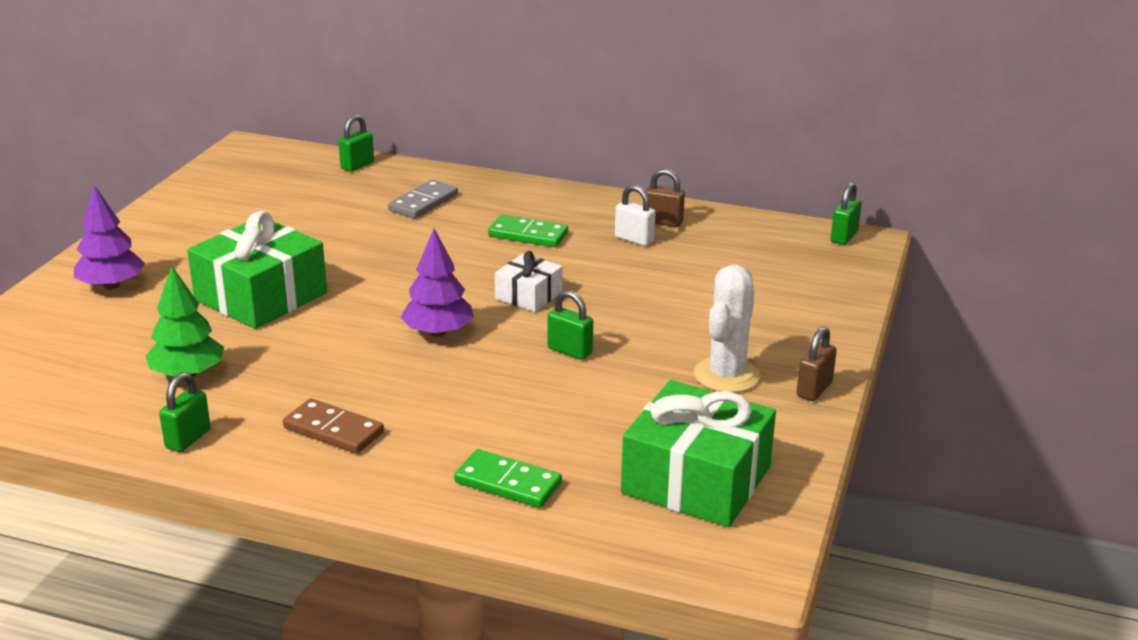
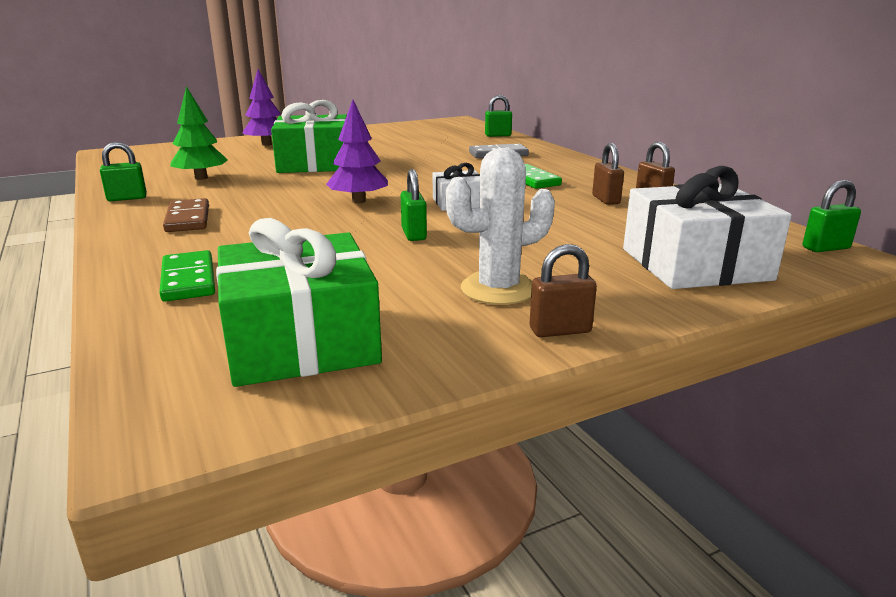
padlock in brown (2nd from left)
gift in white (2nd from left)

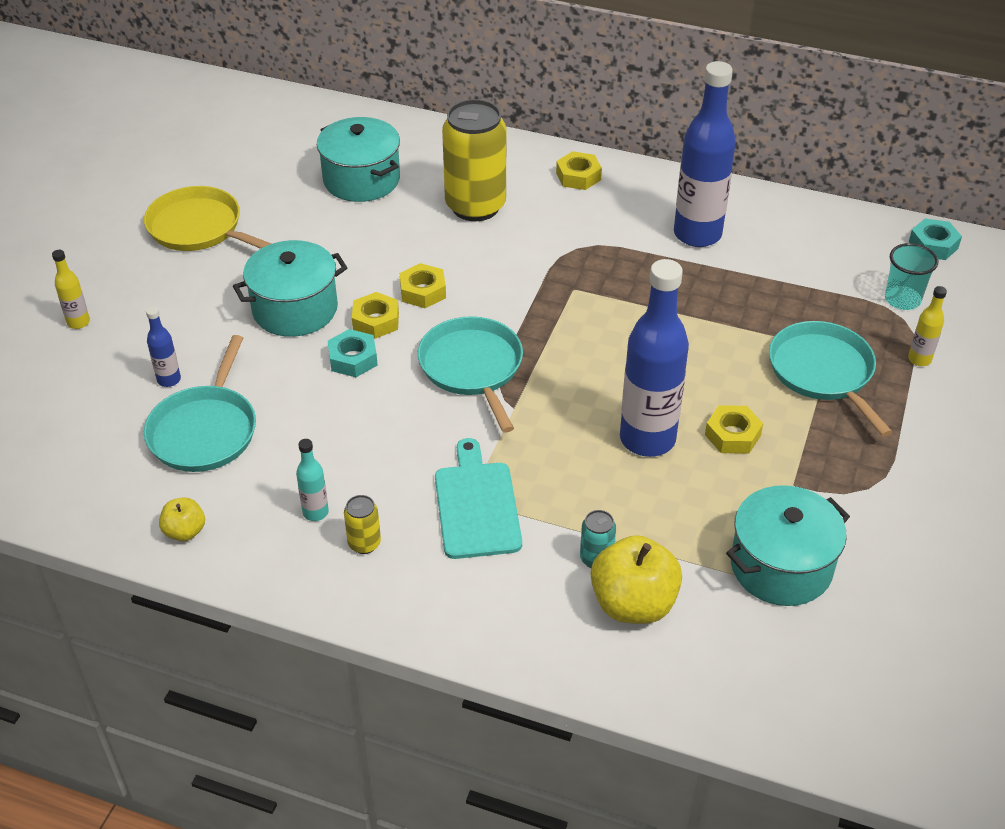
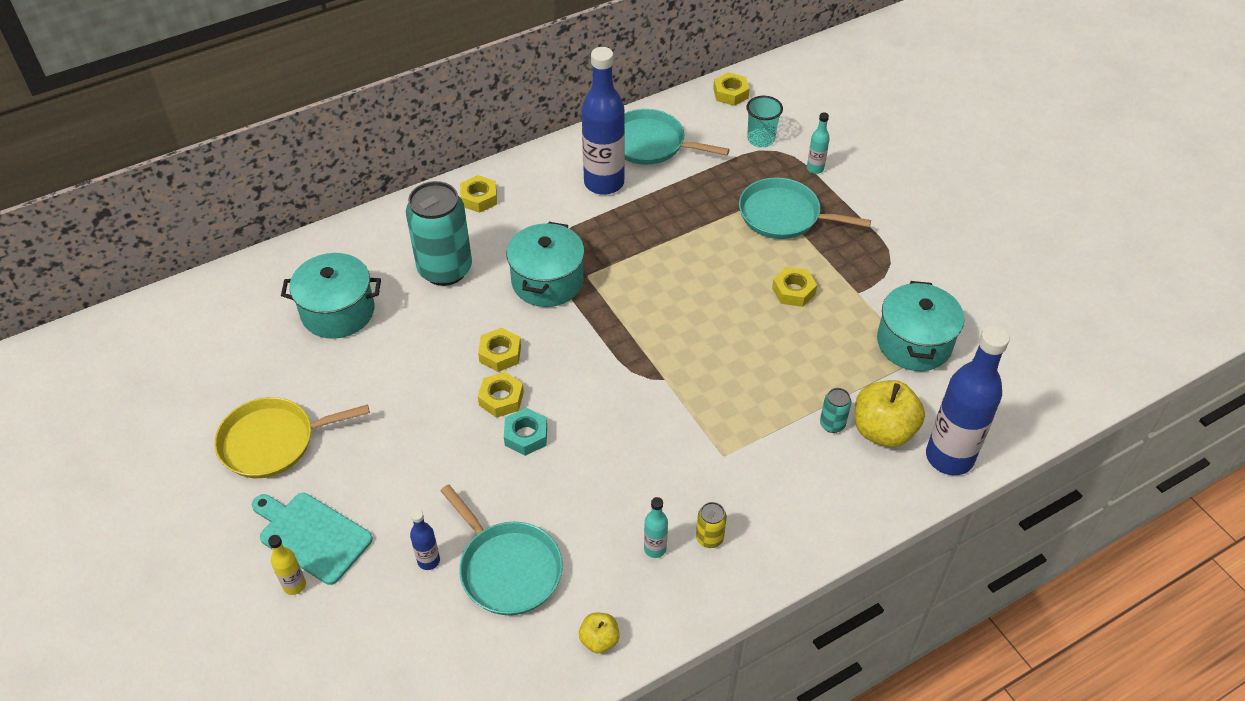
pot in turquoise (2nd from left)
pan in turquoise (2nd from left)
cutting board in turquoise
can in turquoise (1st from left)
bottle in blue (3rd from left)
bottle in turquoise (2nd from left)
nut in yellow (4th from left)

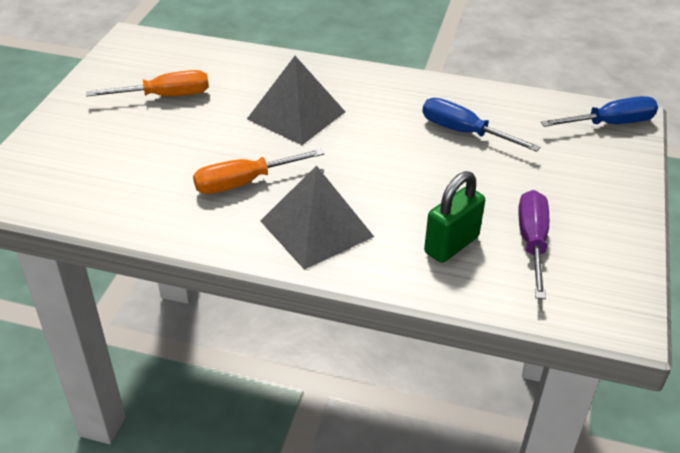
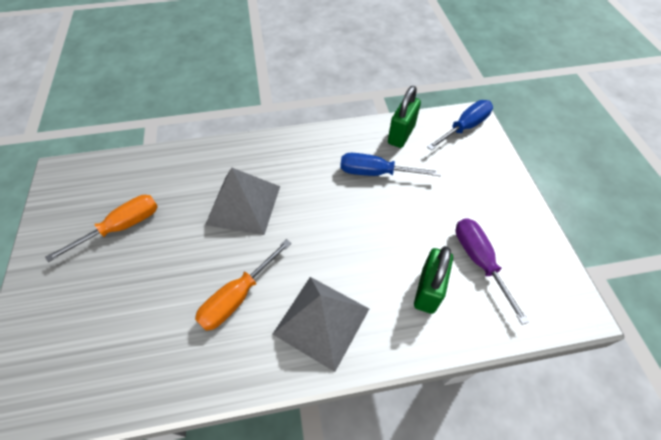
padlock in green (1st from left)

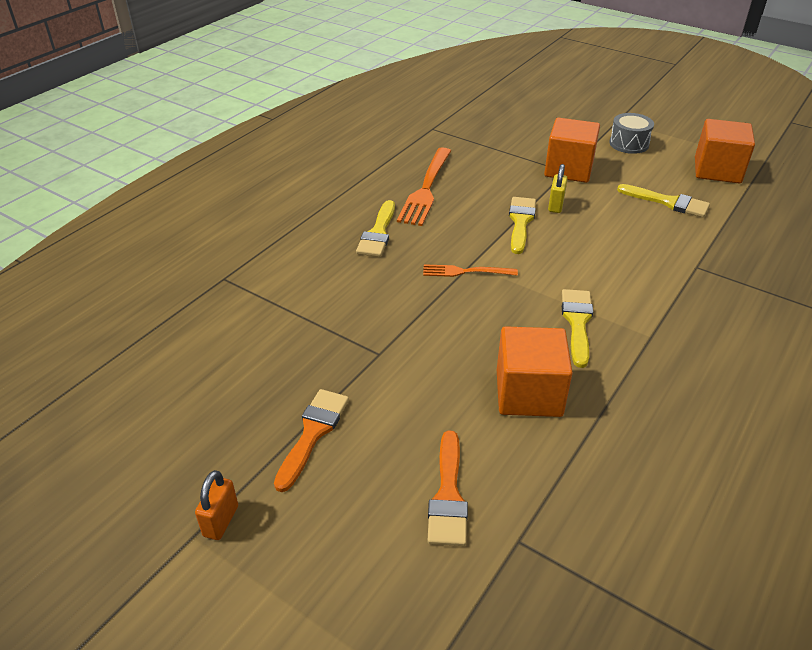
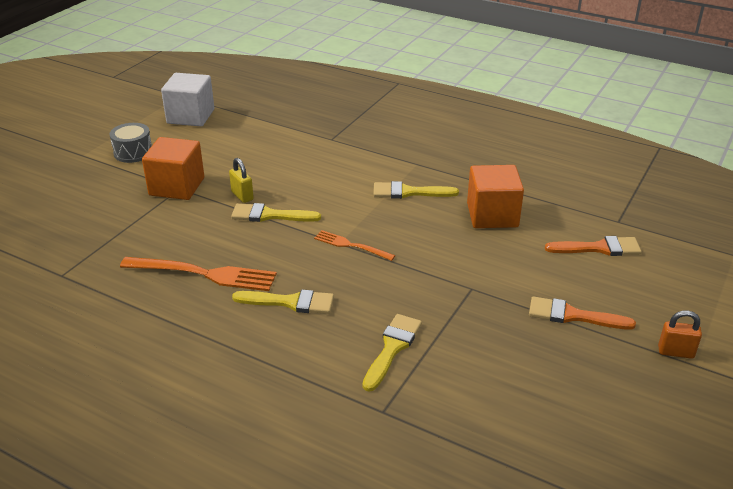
fork in orange (2nd from left)
padlock in yellow
brush in yellow (3rd from left)
cube in white

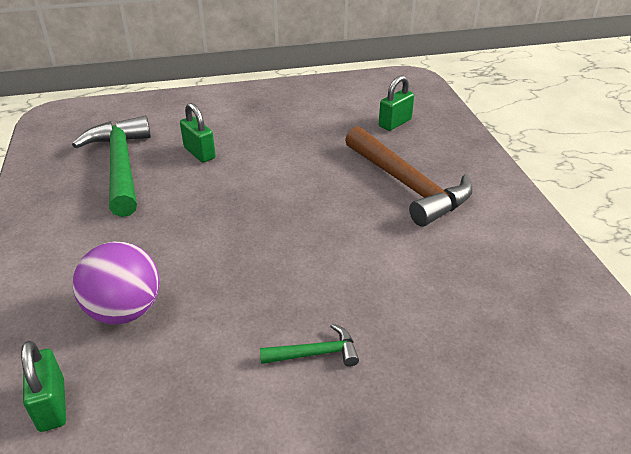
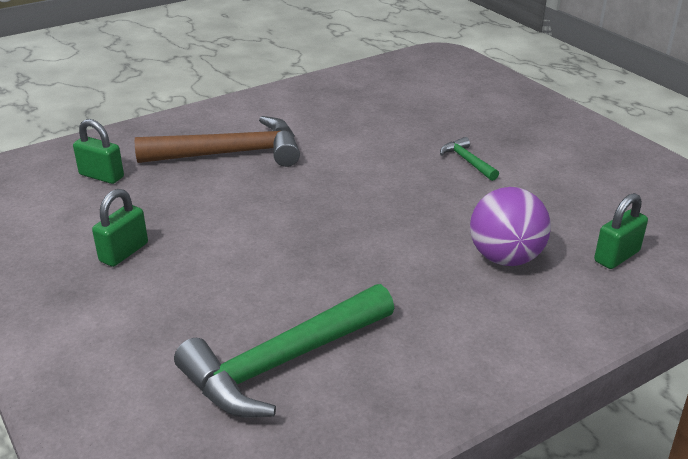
padlock in green (2nd from left)
hammer in brown

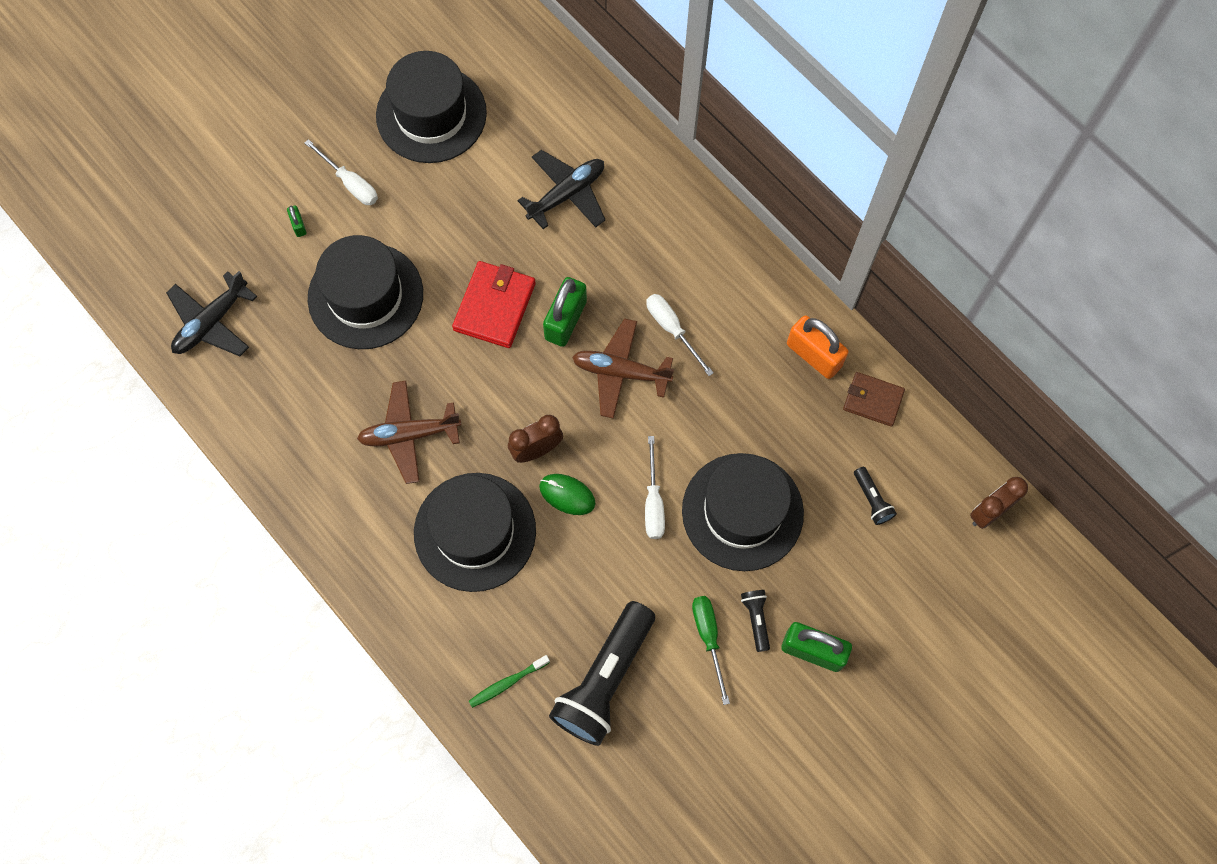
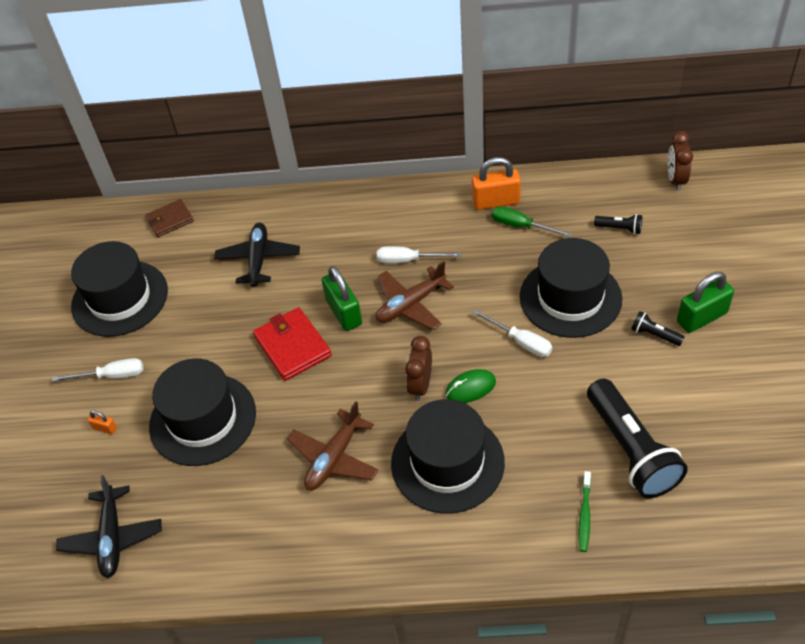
padlock in orange (1st from left)
screwdriver in green
wallet in brown

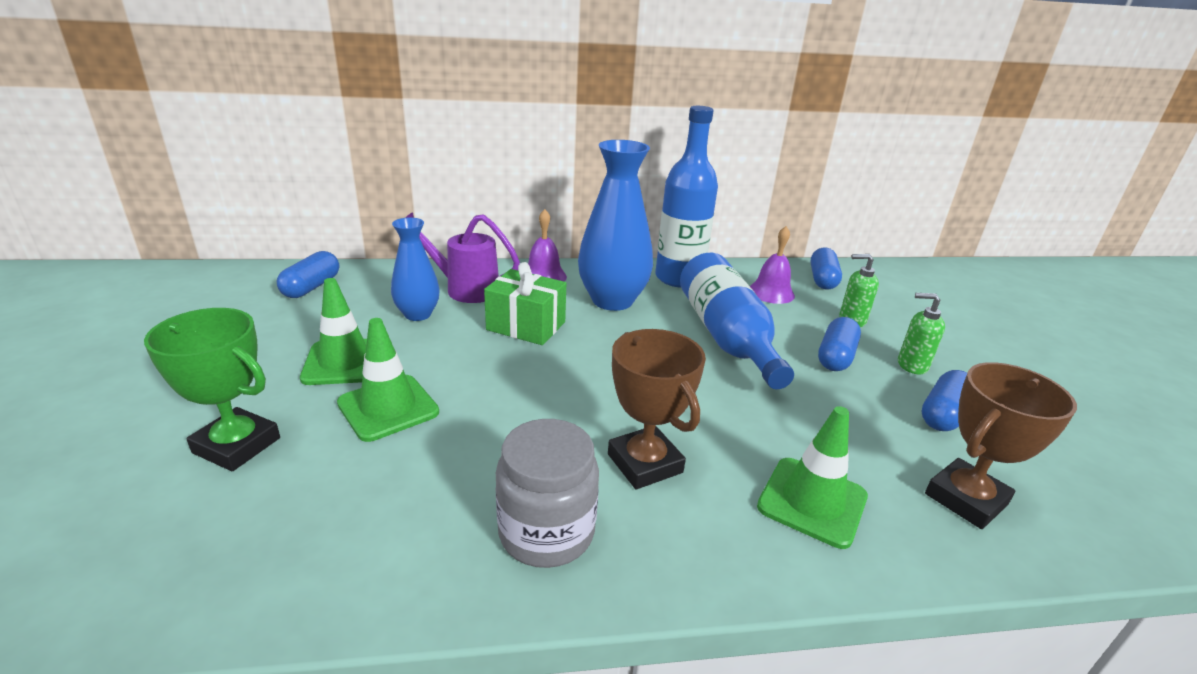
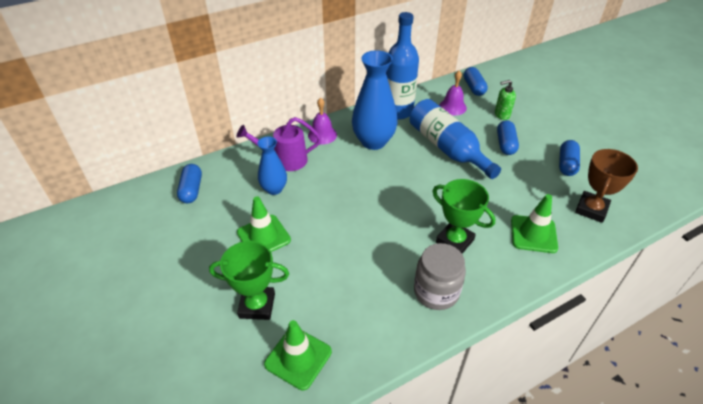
traffic cone in green (2nd from left)
gift in green
trophy in green (2nd from left)
soap dispenser in green (2nd from left in the first image)

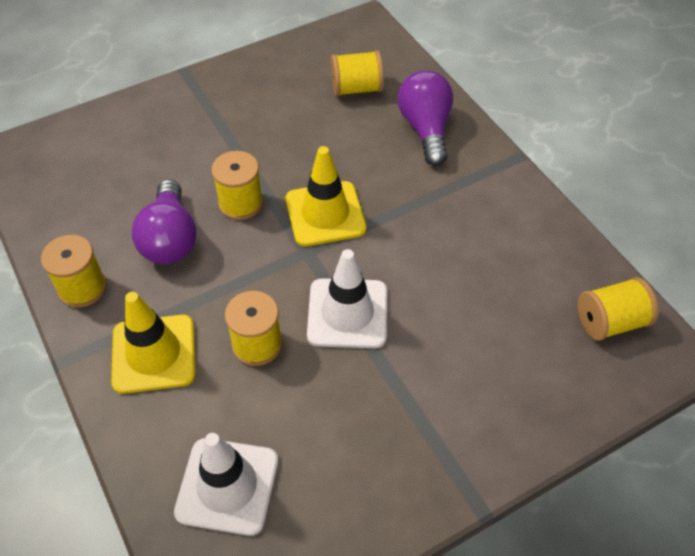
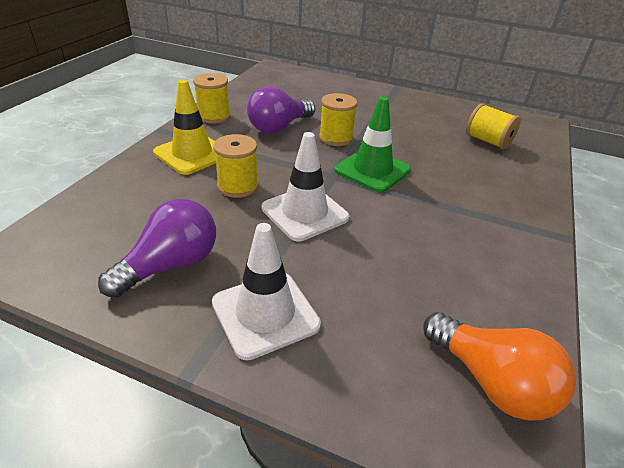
traffic cone in white (1st from left)
traffic cone in green
light bulb in purple (1st from left)
light bulb in orange

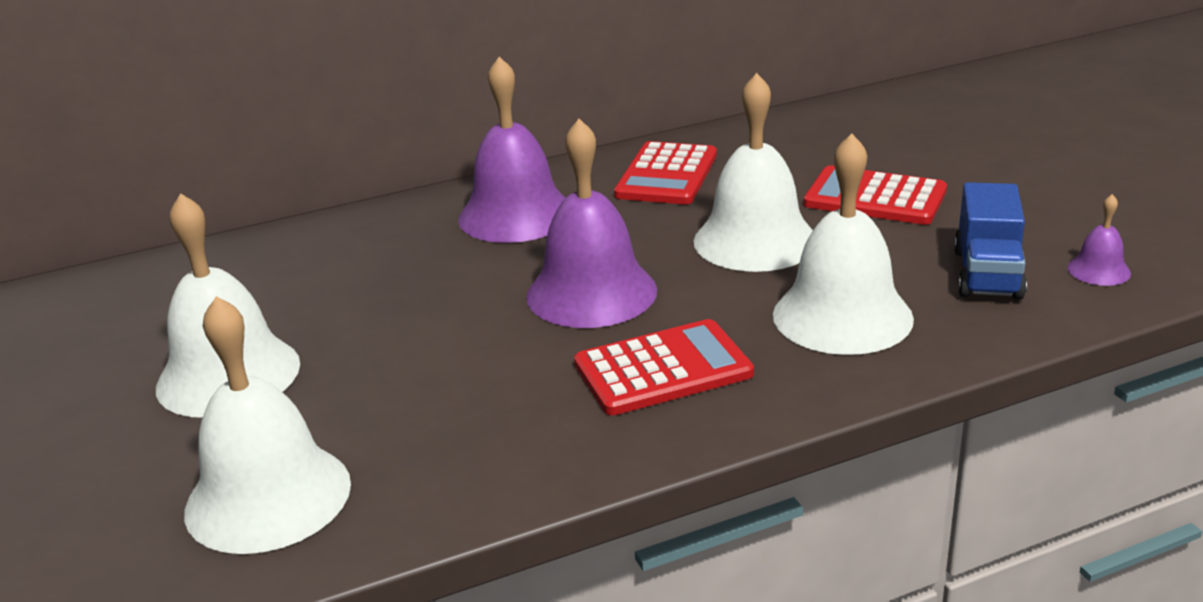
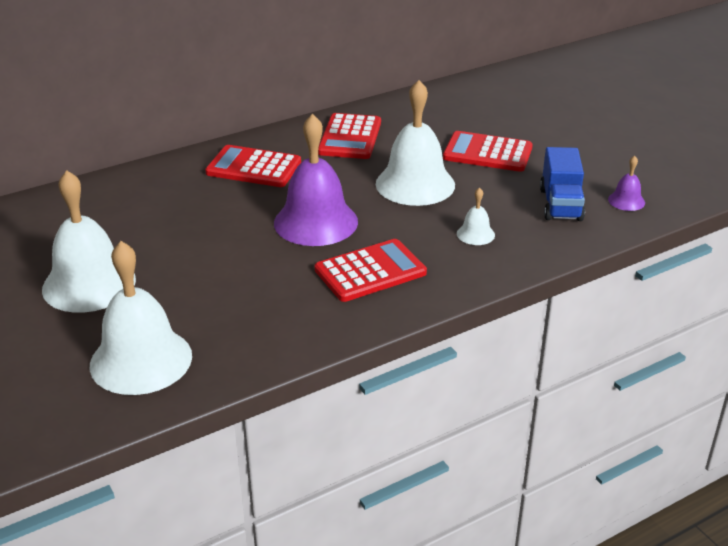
calculator in red (1st from left)
bell in white (4th from left)

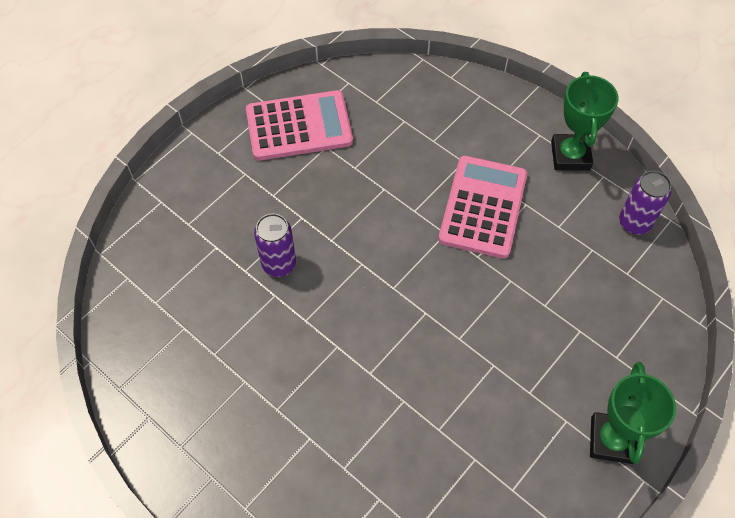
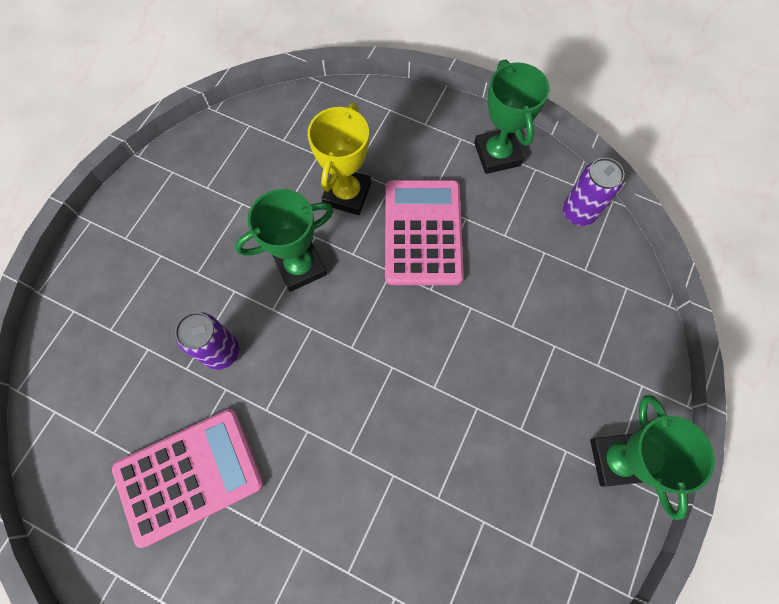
calculator in pink (1st from left)
trophy in green (1st from left)
trophy in yellow

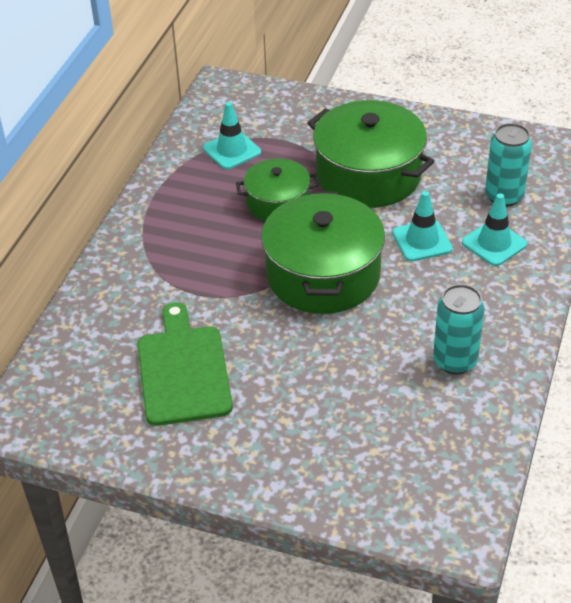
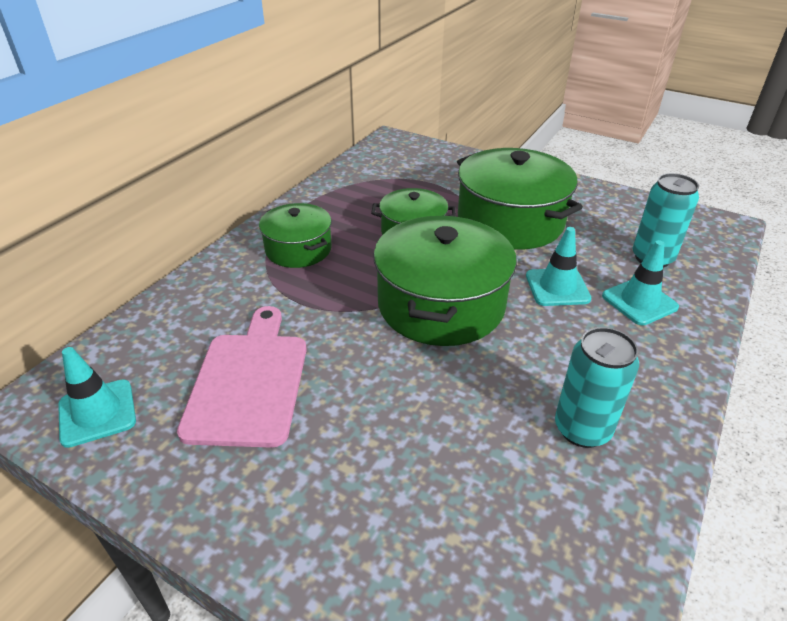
cutting board in pink
traffic cone in turquoise (1st from left)
pot in green (1st from left)

